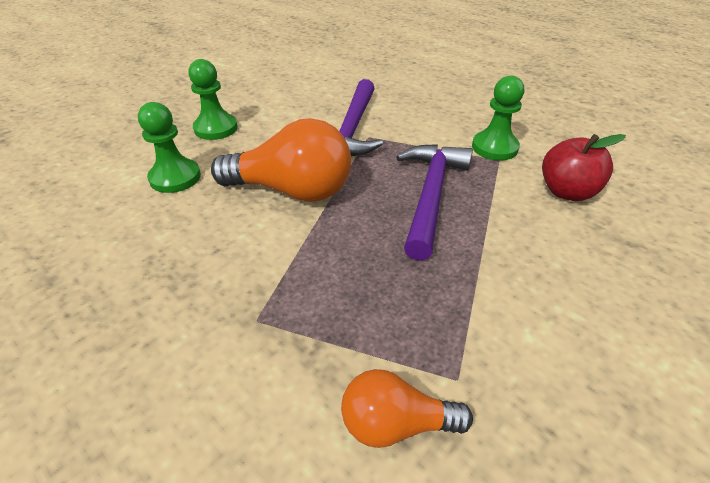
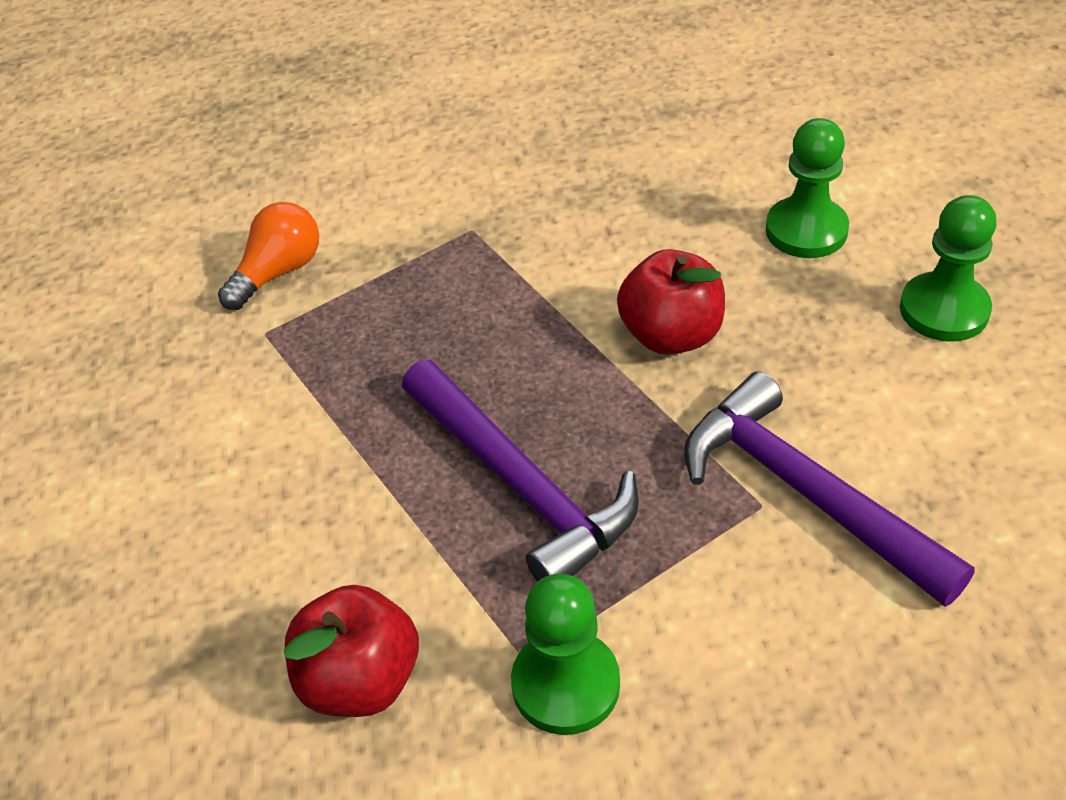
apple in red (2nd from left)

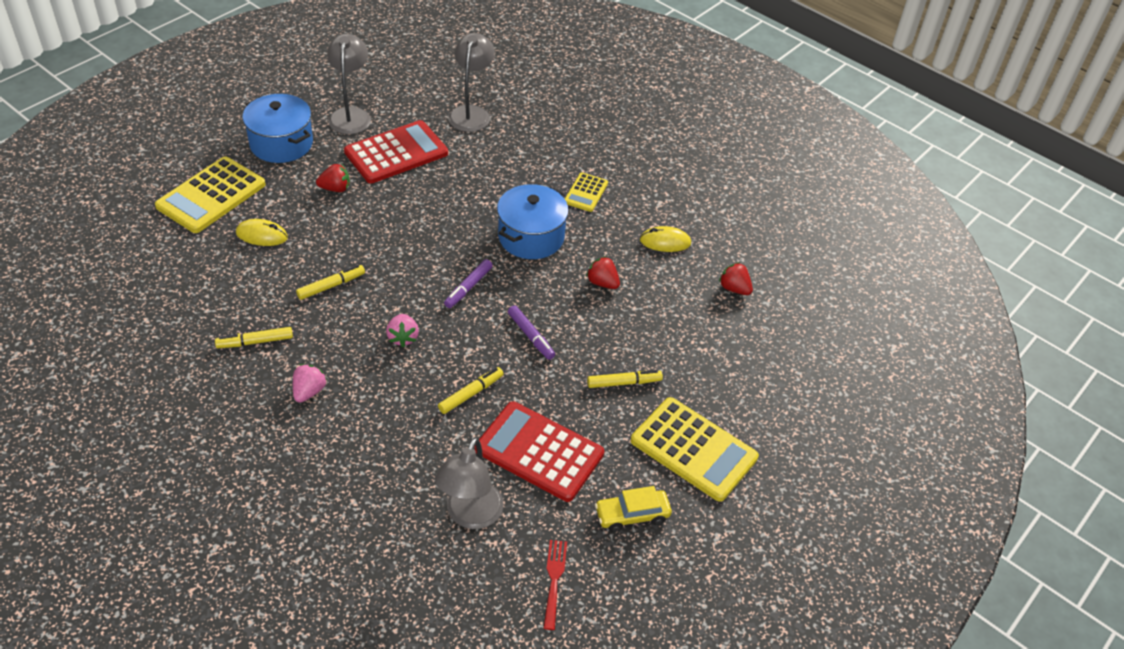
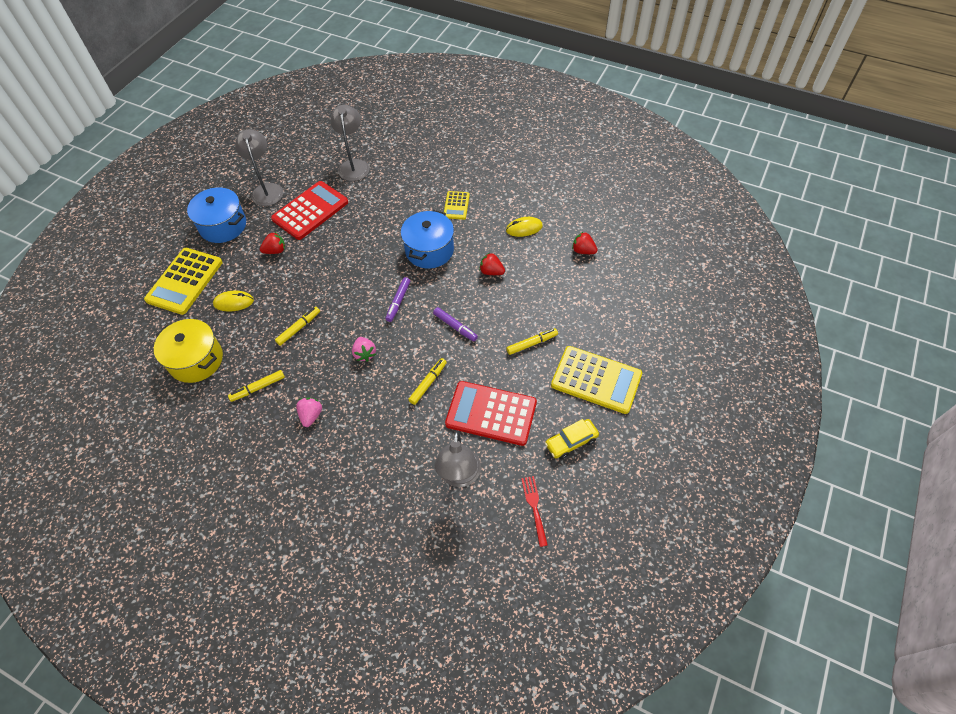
pot in yellow

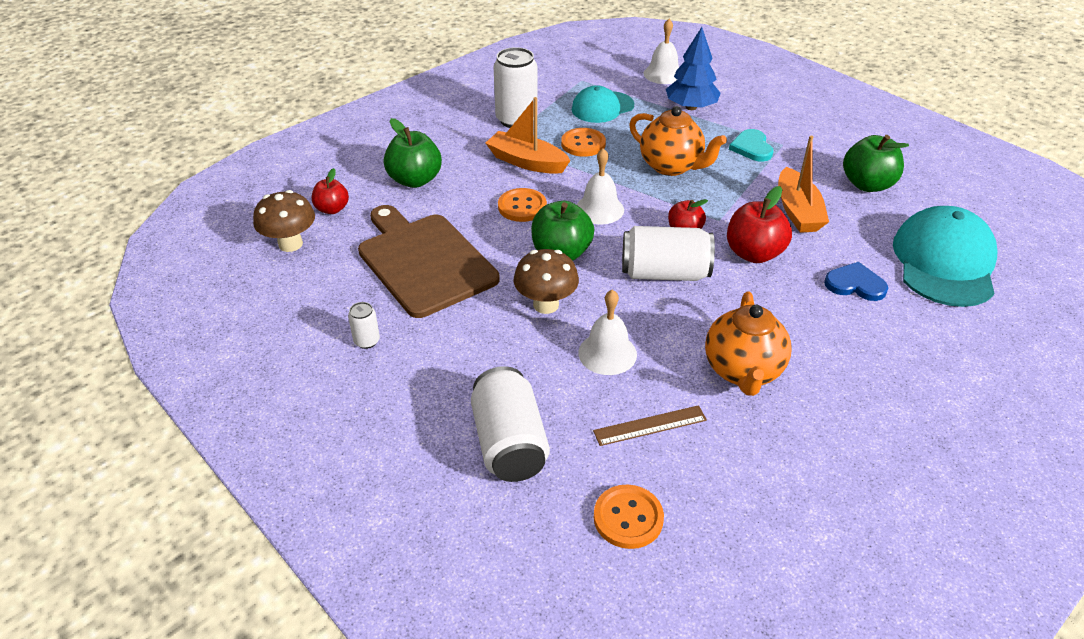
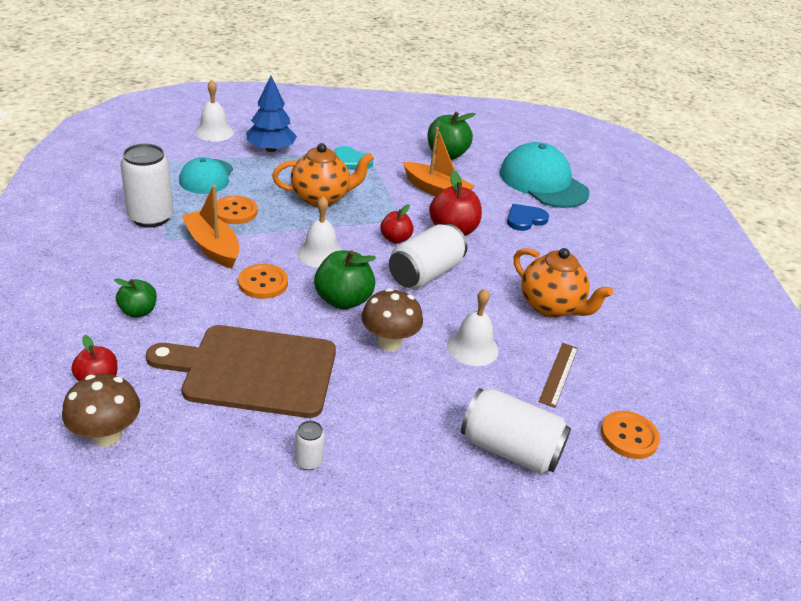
apple in green (1st from left)
boat in orange (1st from left)

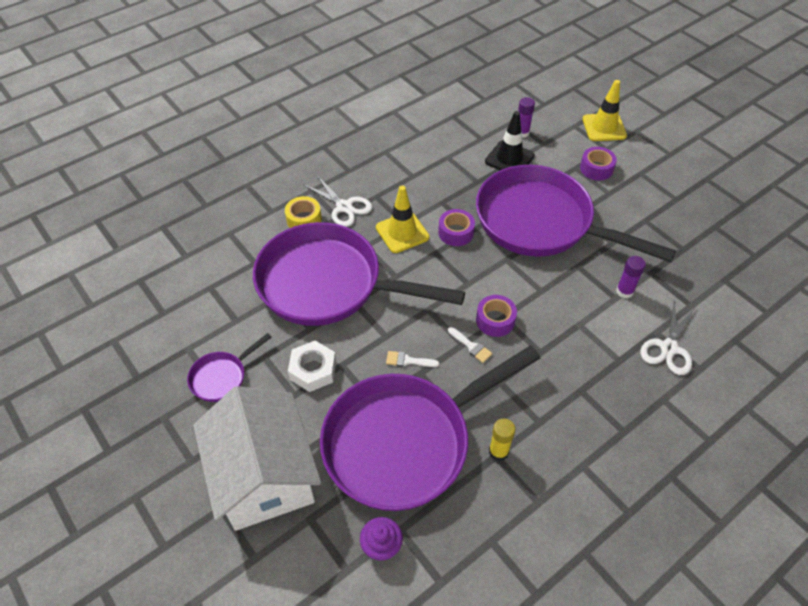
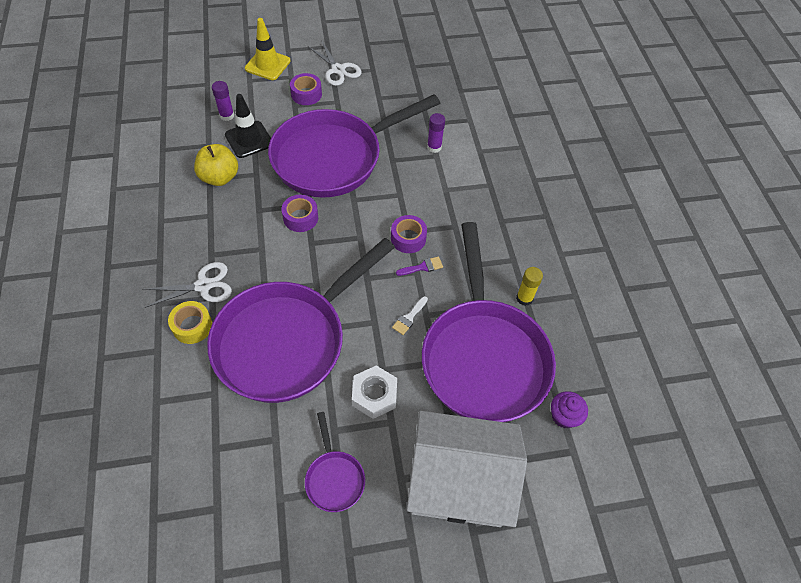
traffic cone in yellow (1st from left in the first image)
brush in purple
scissors in white (2nd from left)
apple in yellow

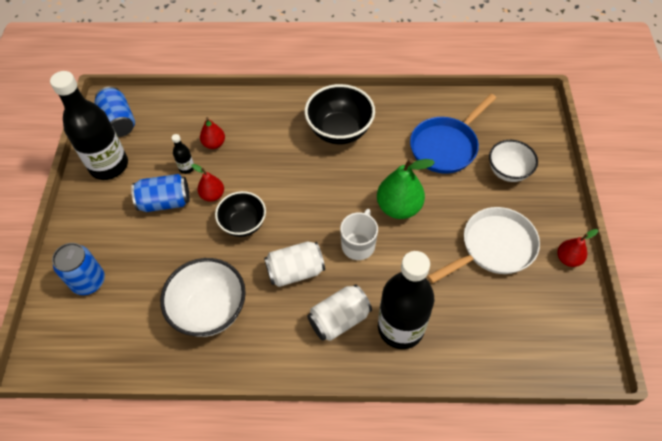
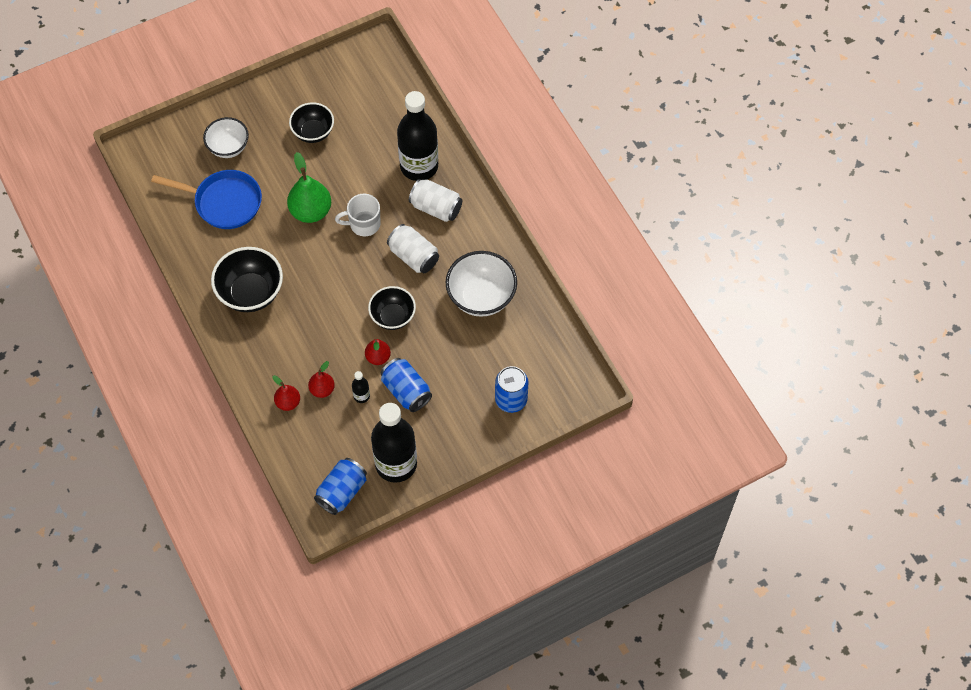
bowl in black (2nd from left)
pear in red (1st from left)

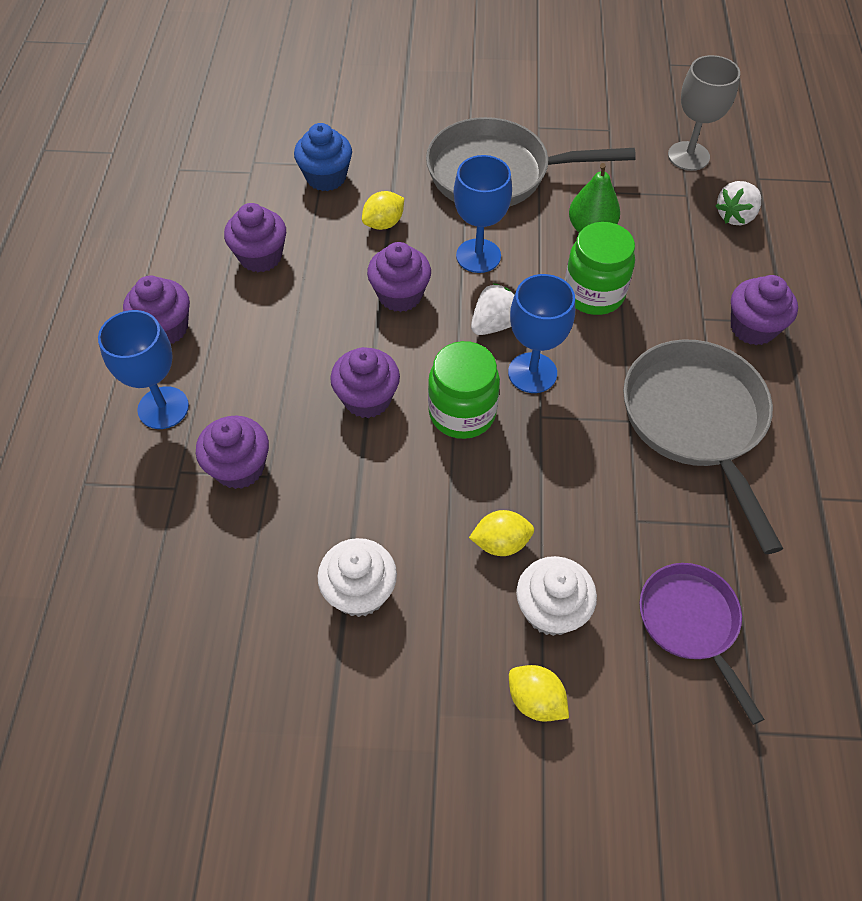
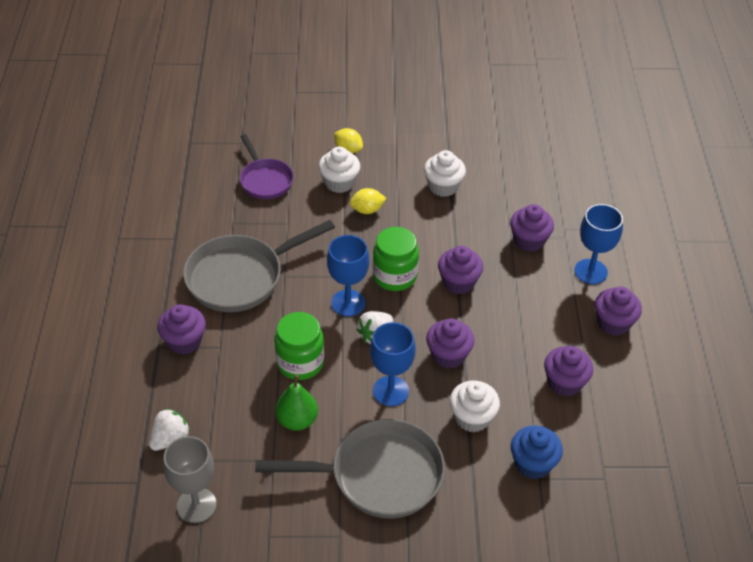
cupcake in white (3rd from left)
pan in grey (1st from left)

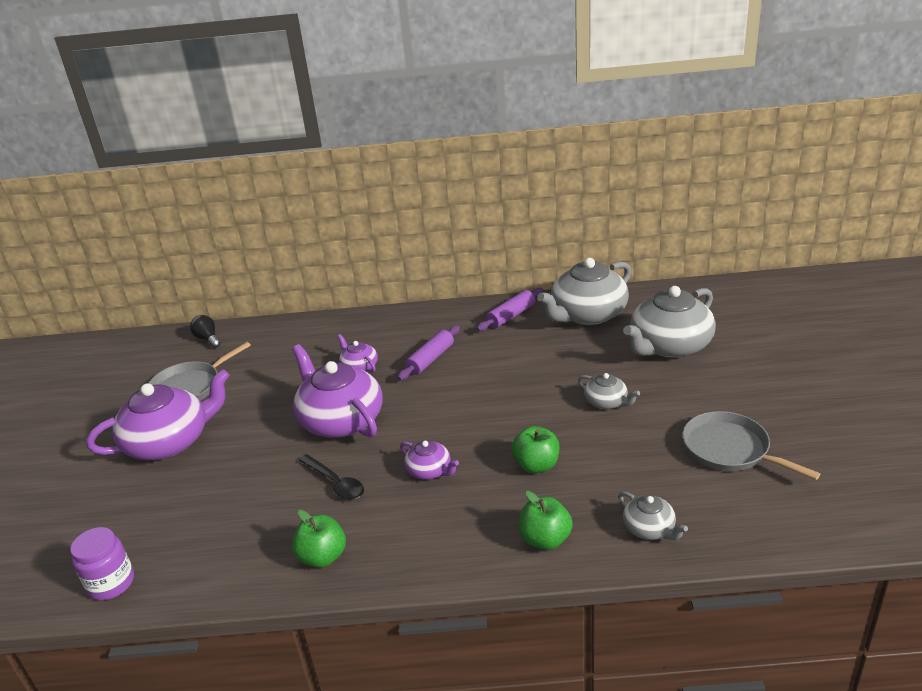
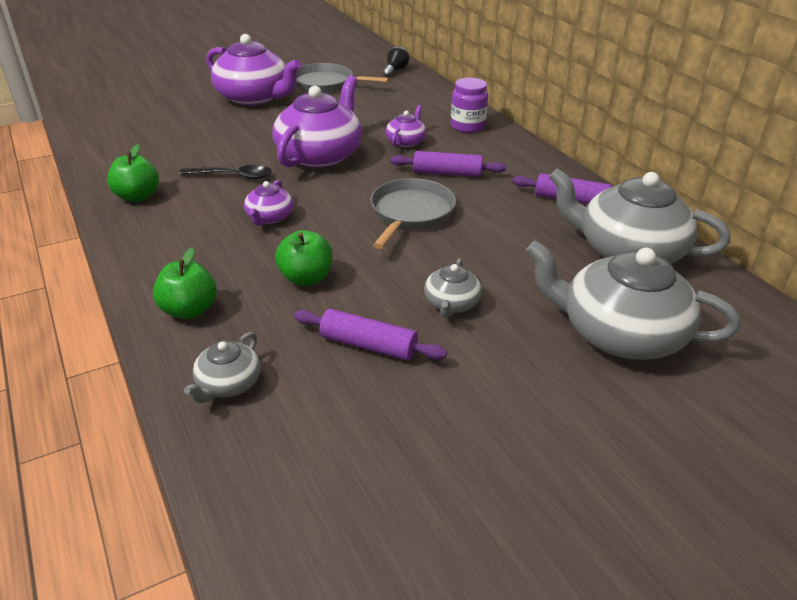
jar in purple
spoon in black
pan in grey (2nd from left)
rolling pin in purple (1st from left)

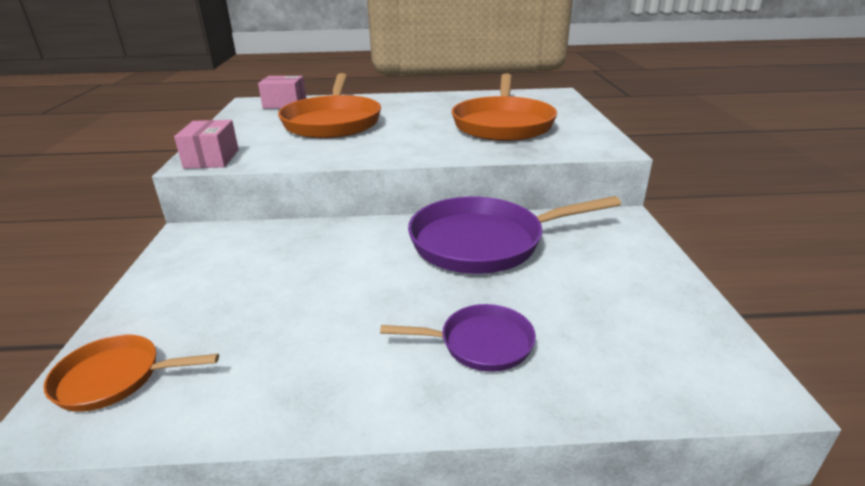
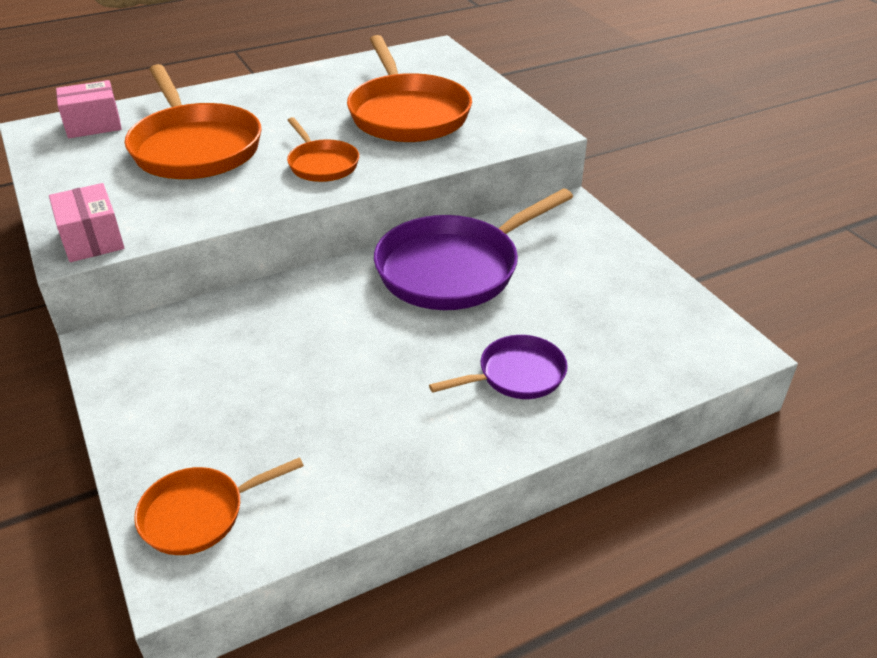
pan in orange (3rd from left)

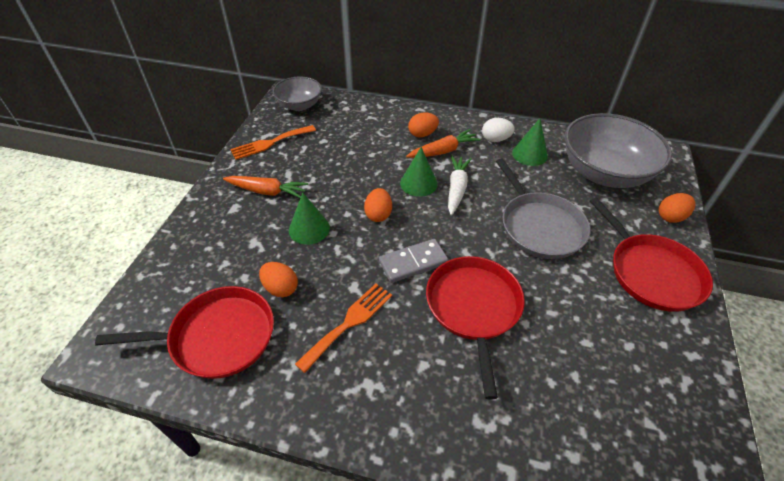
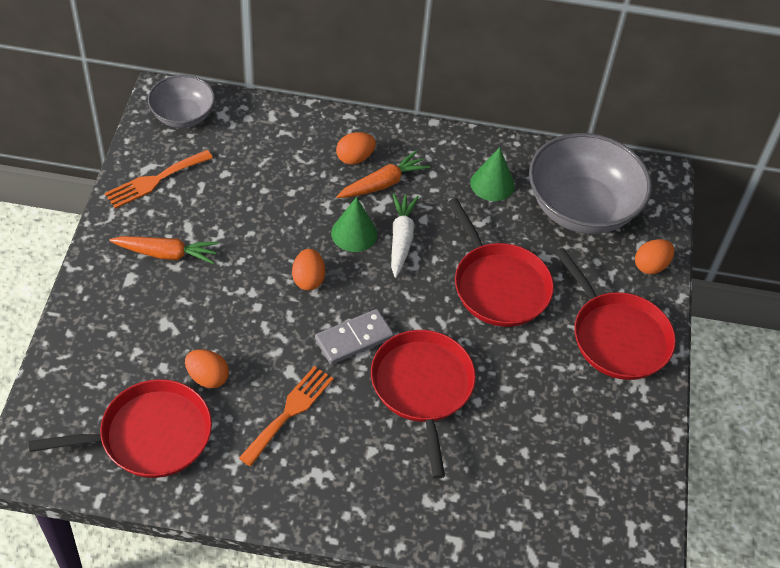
cone in green (1st from left in the first image)
egg in white
pan in red (3rd from left)

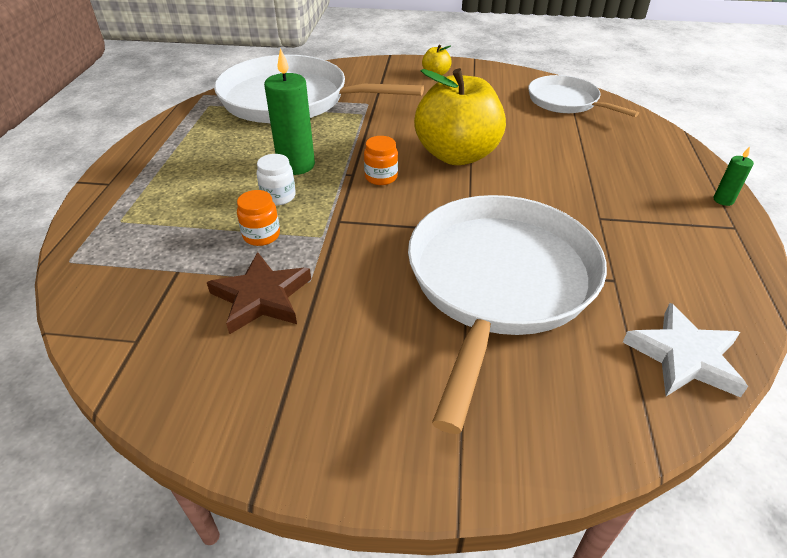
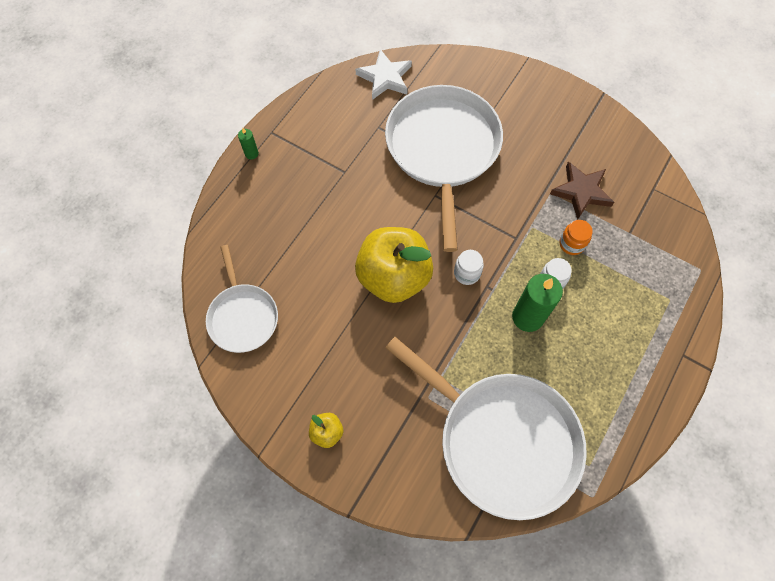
jar in white (1st from left)
pan in white (2nd from left)

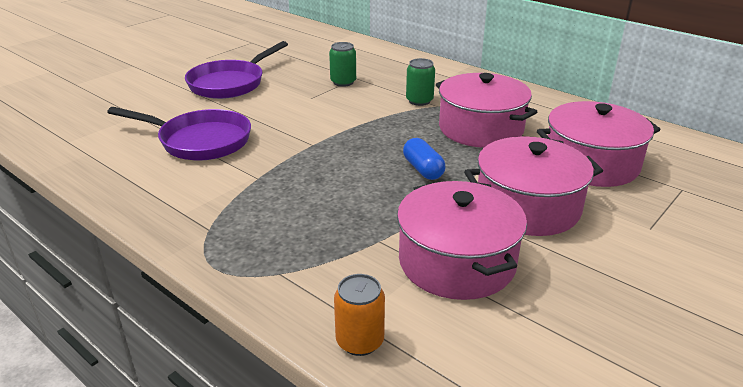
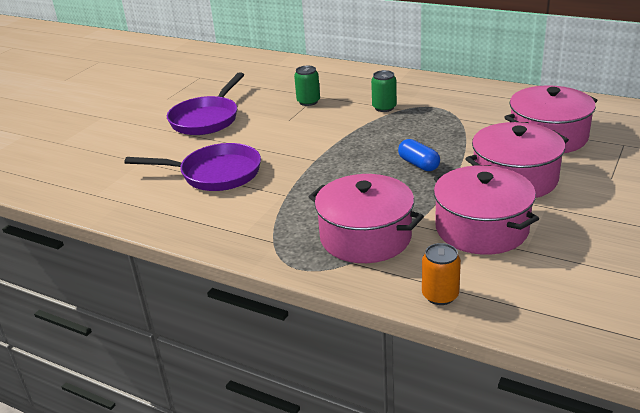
pot in pink (1st from left)

